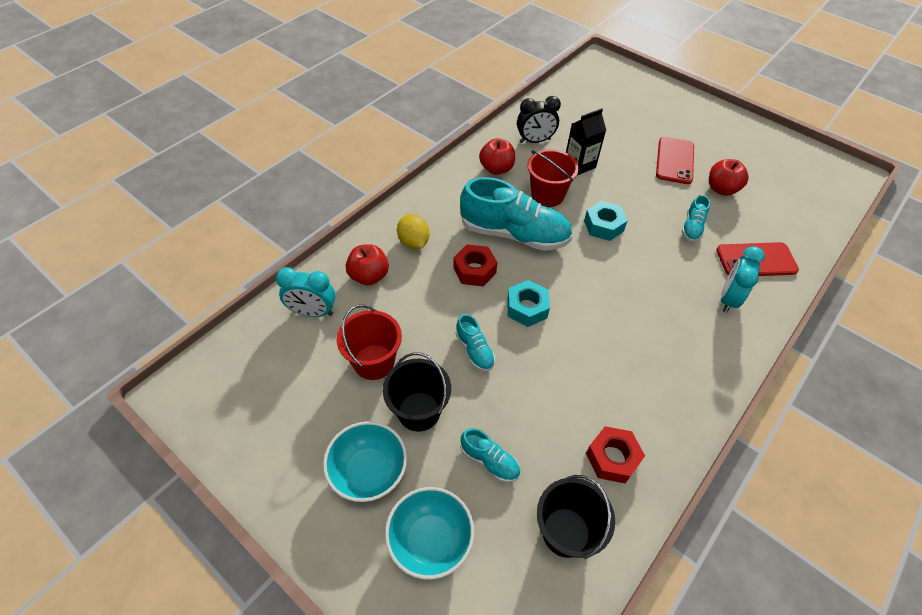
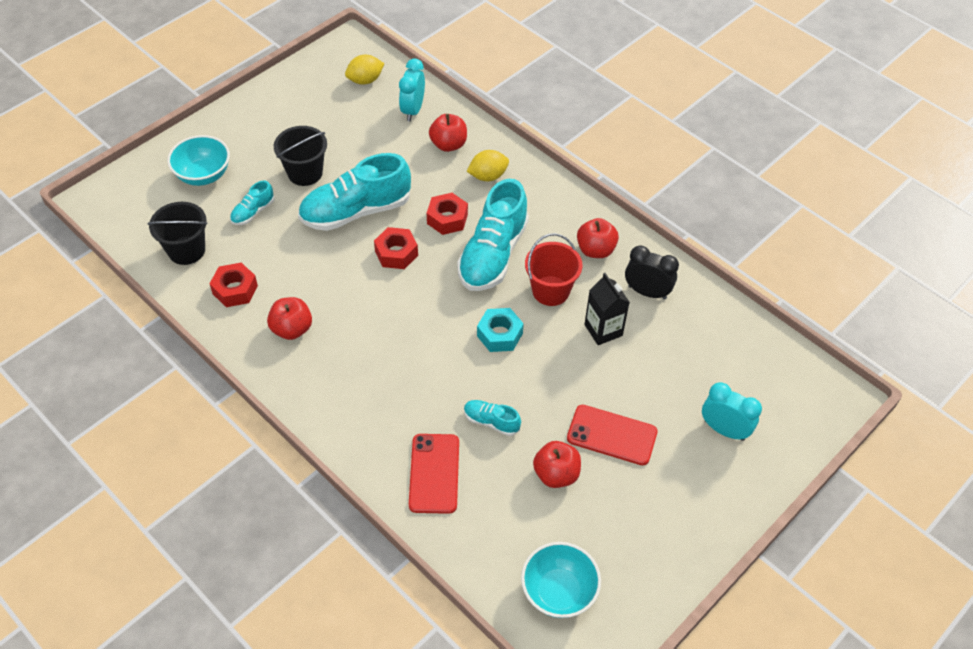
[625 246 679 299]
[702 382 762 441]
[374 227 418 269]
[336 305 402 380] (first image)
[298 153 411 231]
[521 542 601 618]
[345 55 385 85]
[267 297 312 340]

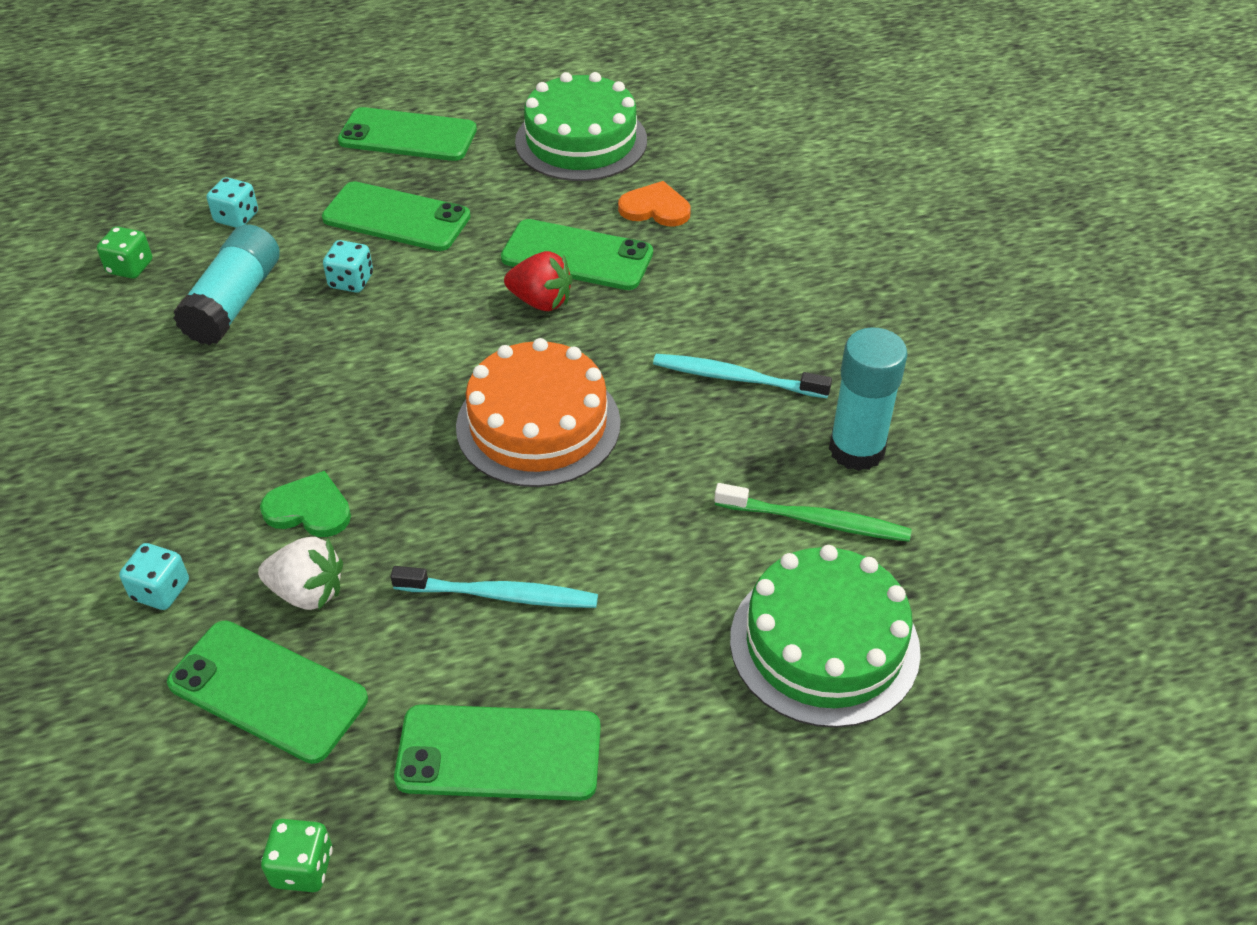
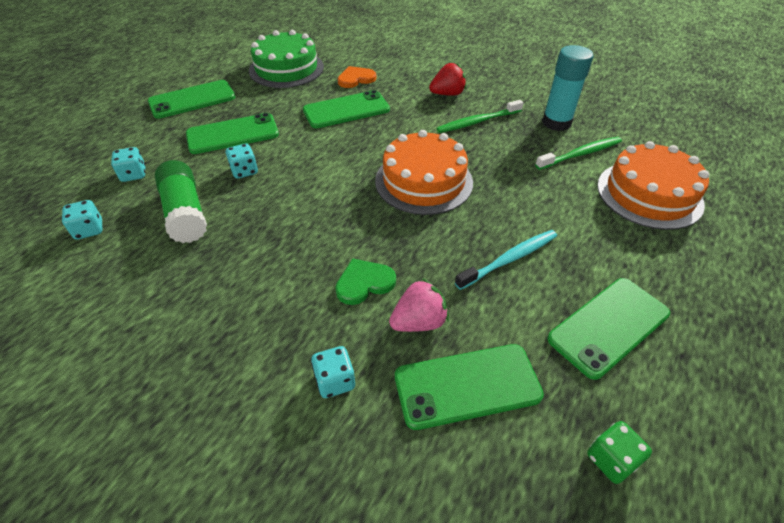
[155 160 207 243]
[62 200 103 240]
[429 63 466 96]
[437 100 523 133]
[389 278 449 332]
[597 141 710 230]

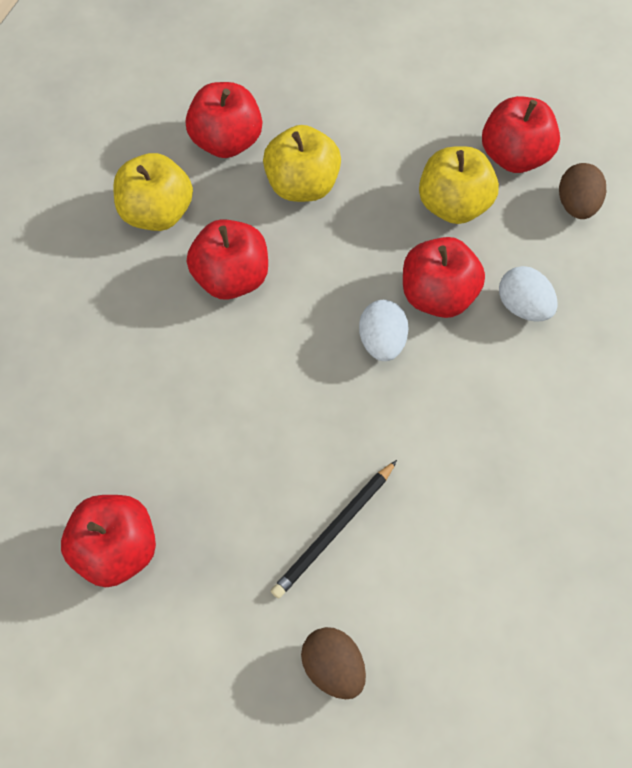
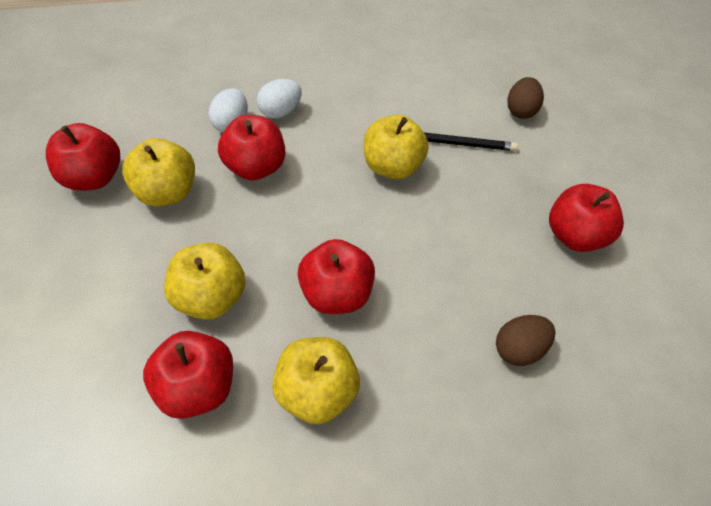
[496 315 555 366]
[257 79 302 118]
[364 115 429 179]

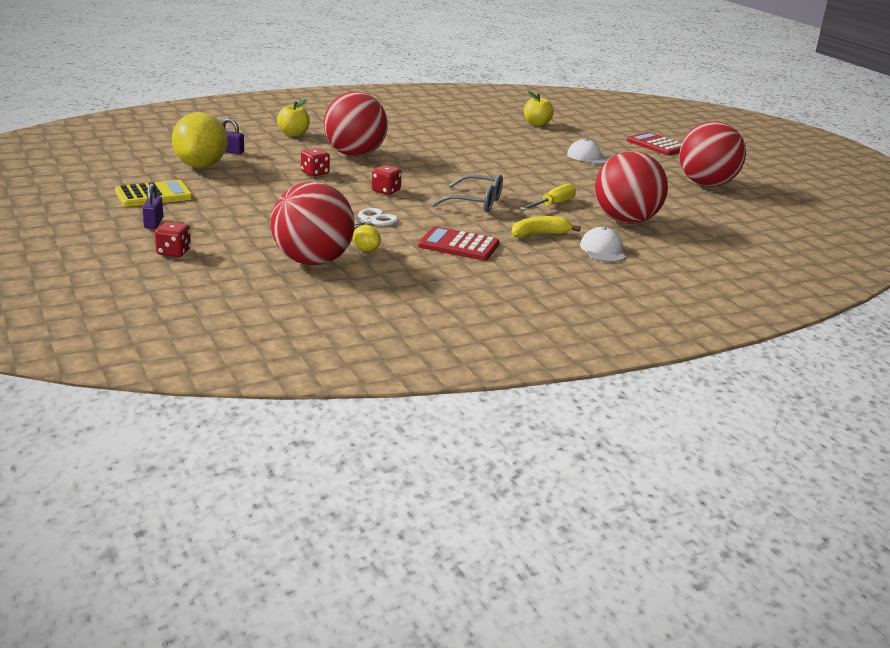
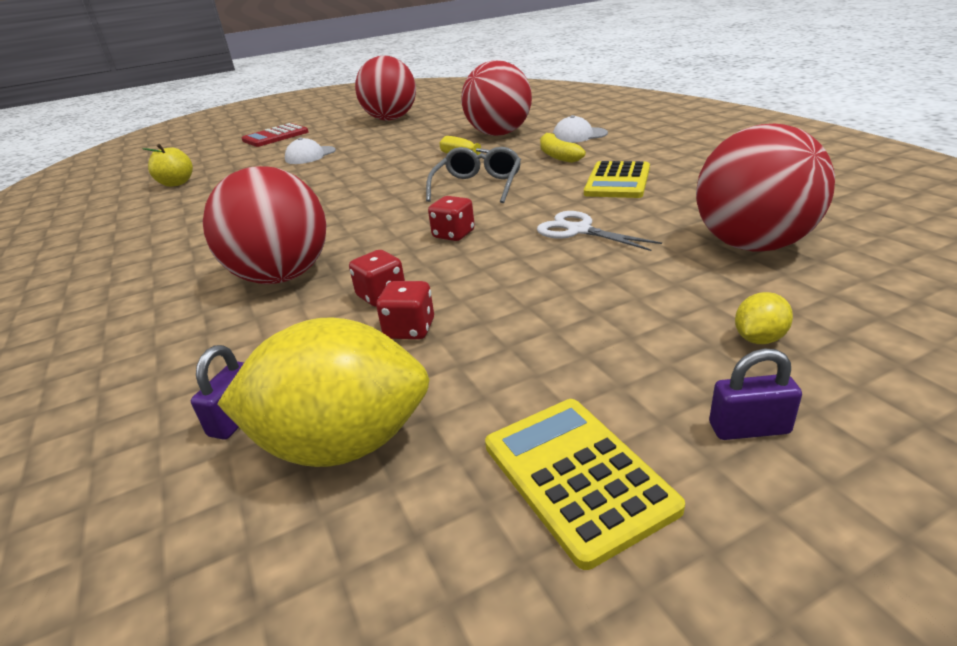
[277 99 310 137] (first image)
[376 281 434 339]
[735 292 793 344]
[584 161 650 198]

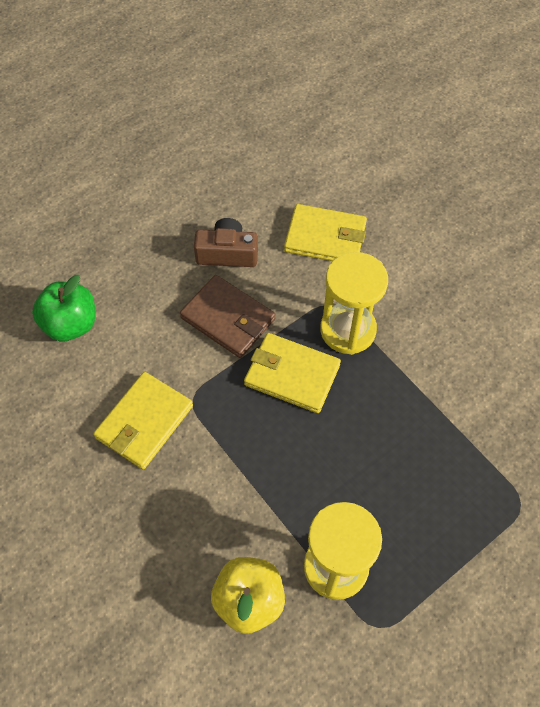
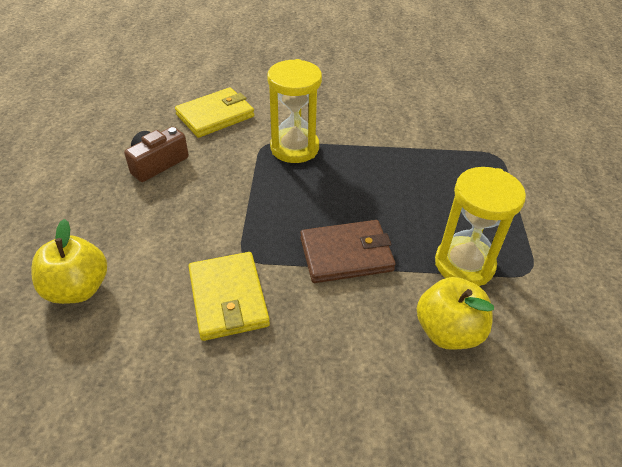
[31 219 107 304]
[300 220 396 283]
[244 333 341 413] (first image)

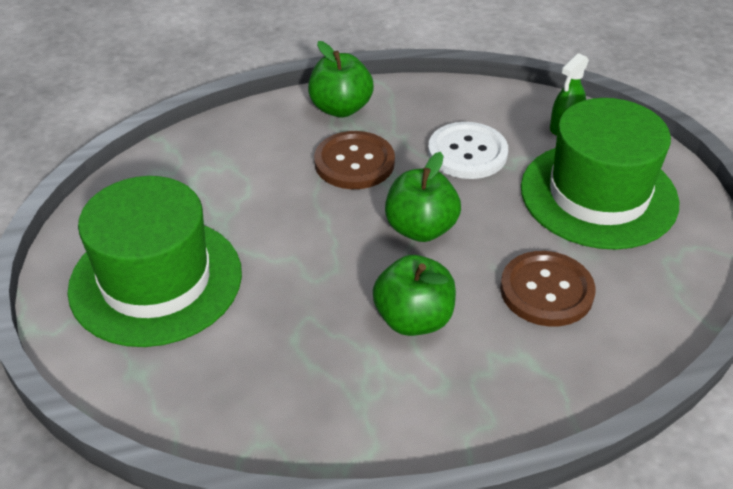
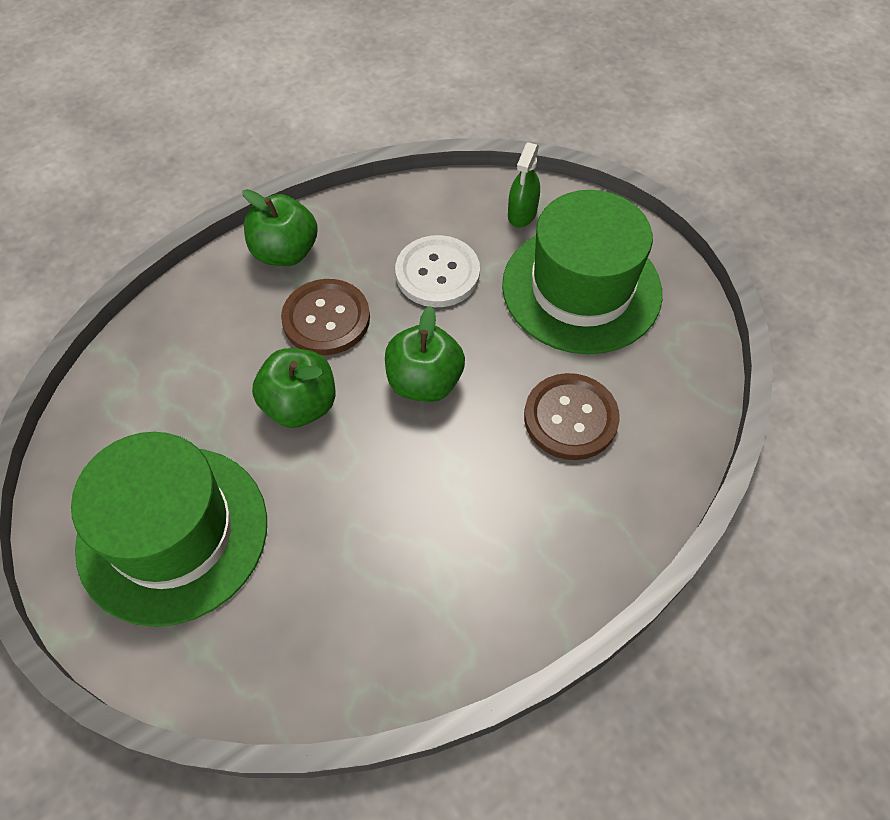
[252 348 335 428]

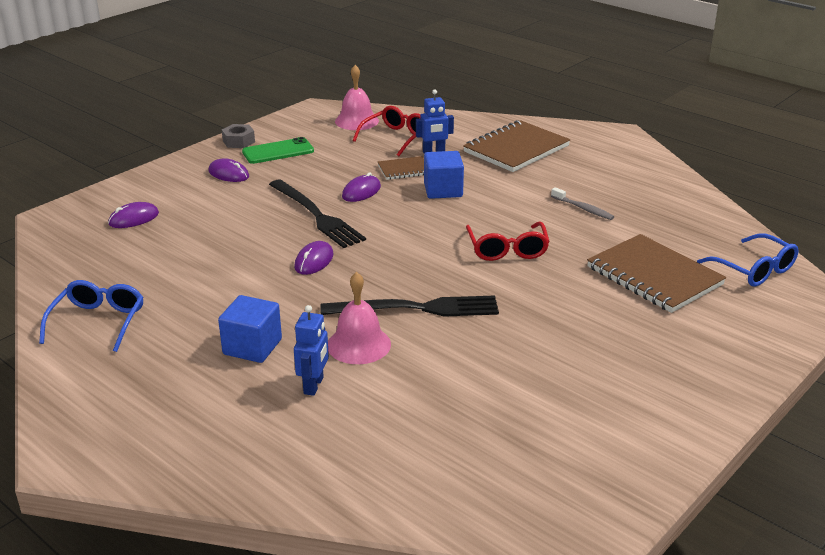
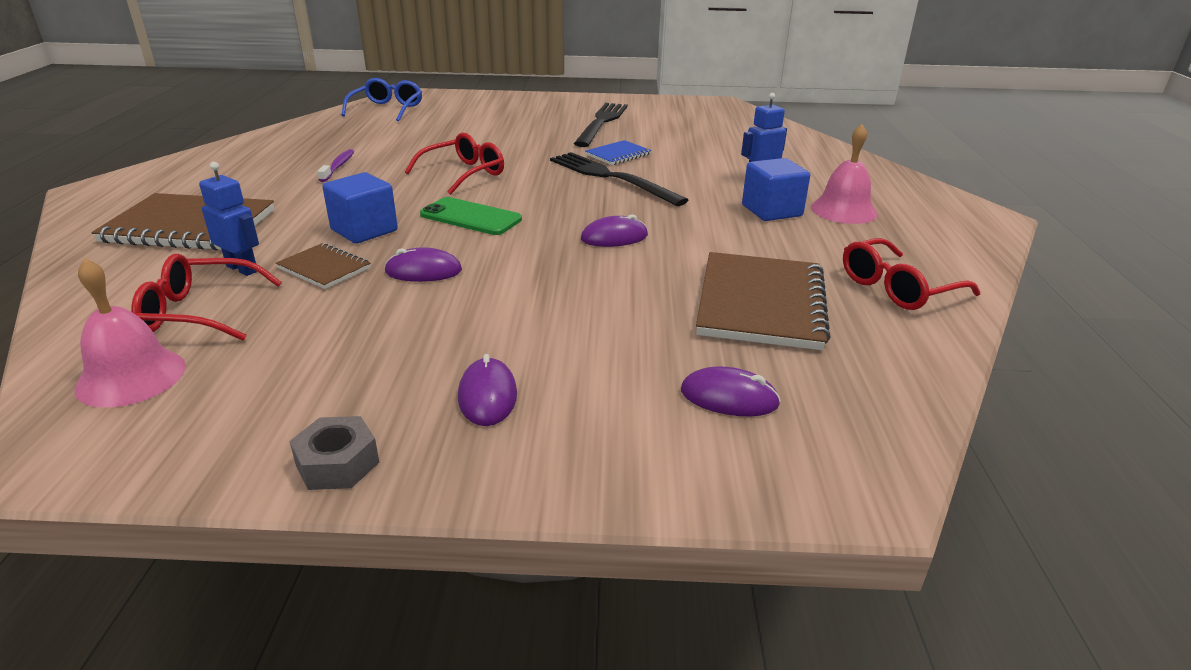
[420 197 522 235]
[574 103 628 147]
[317 149 354 182]
[696 252 831 350]
[811 124 878 224]
[843 238 980 310]
[585 140 651 165]

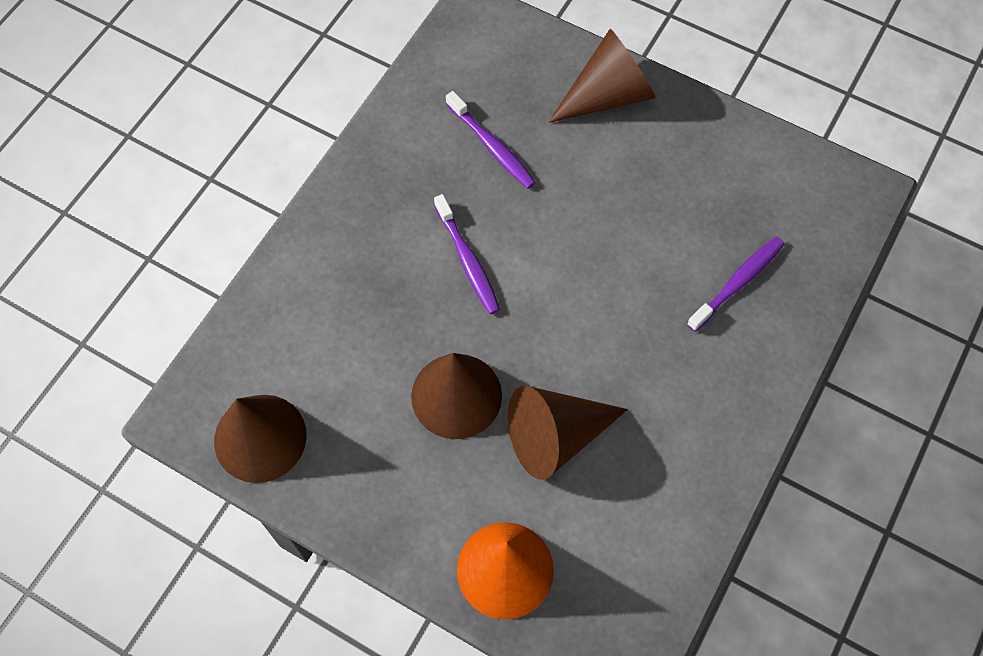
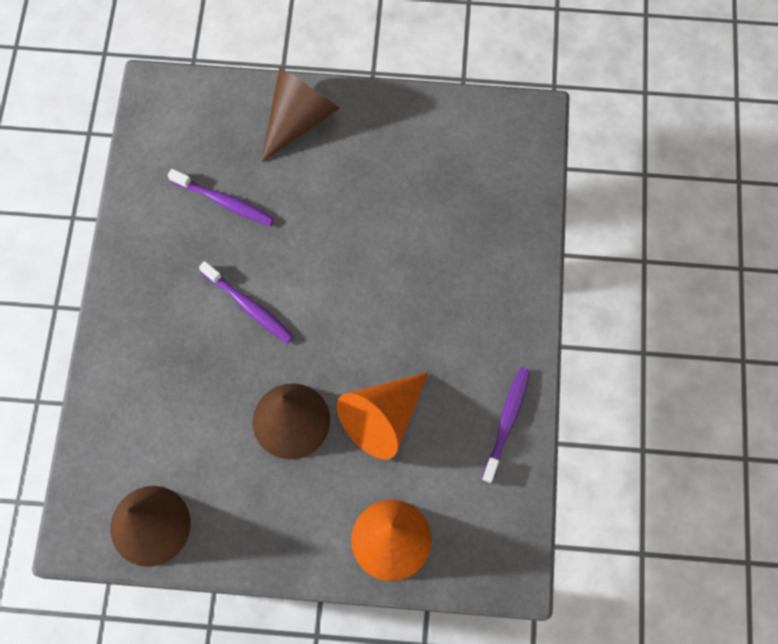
[482 367 530 483]
[337 372 429 460]

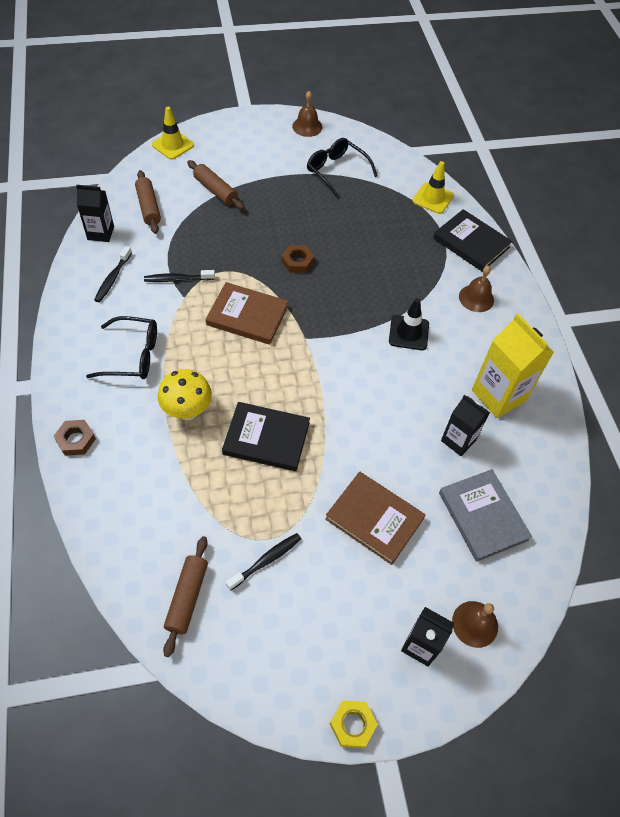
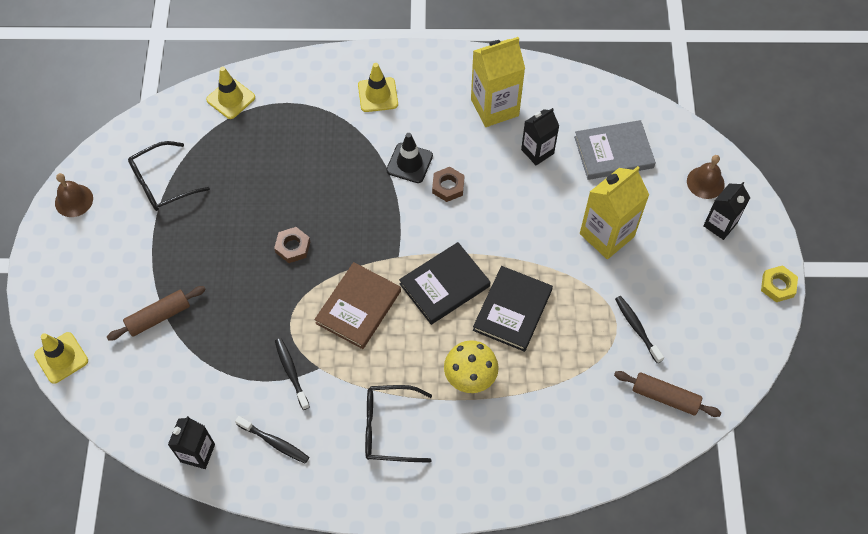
[135 170 161 234] (first image)
[399 242 490 325]
[358 63 398 112]
[275 338 310 410]
[365 385 432 463]
[432 167 465 202]
[580 166 649 259]

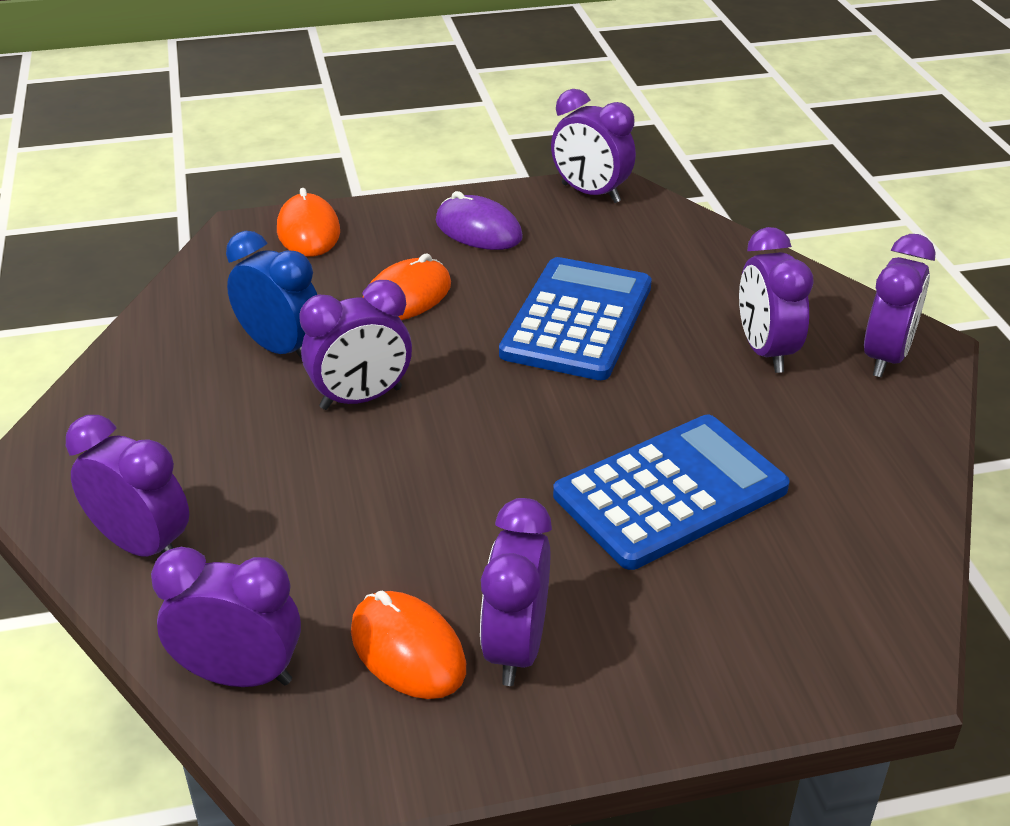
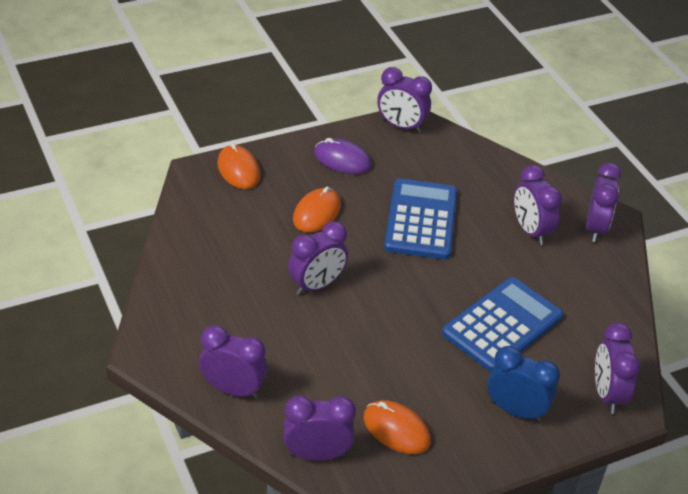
[487 346 560 422]
[595 323 641 414]

